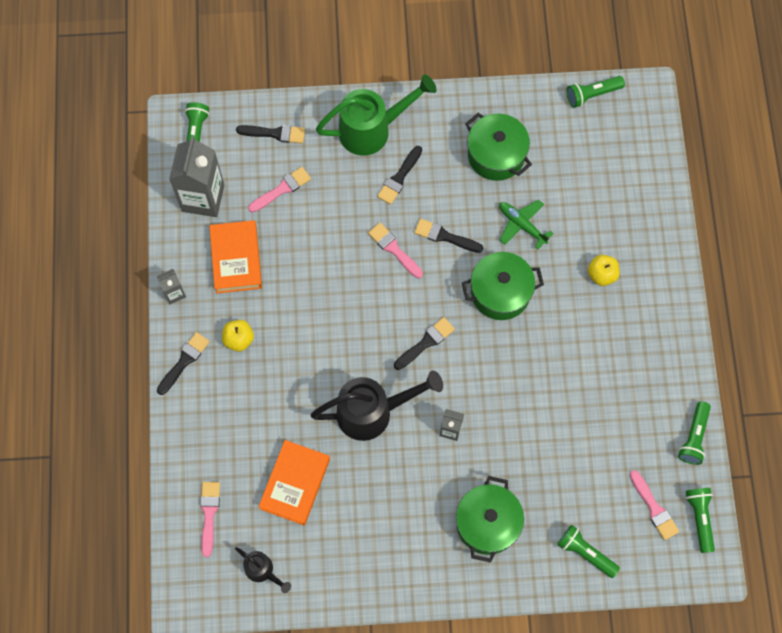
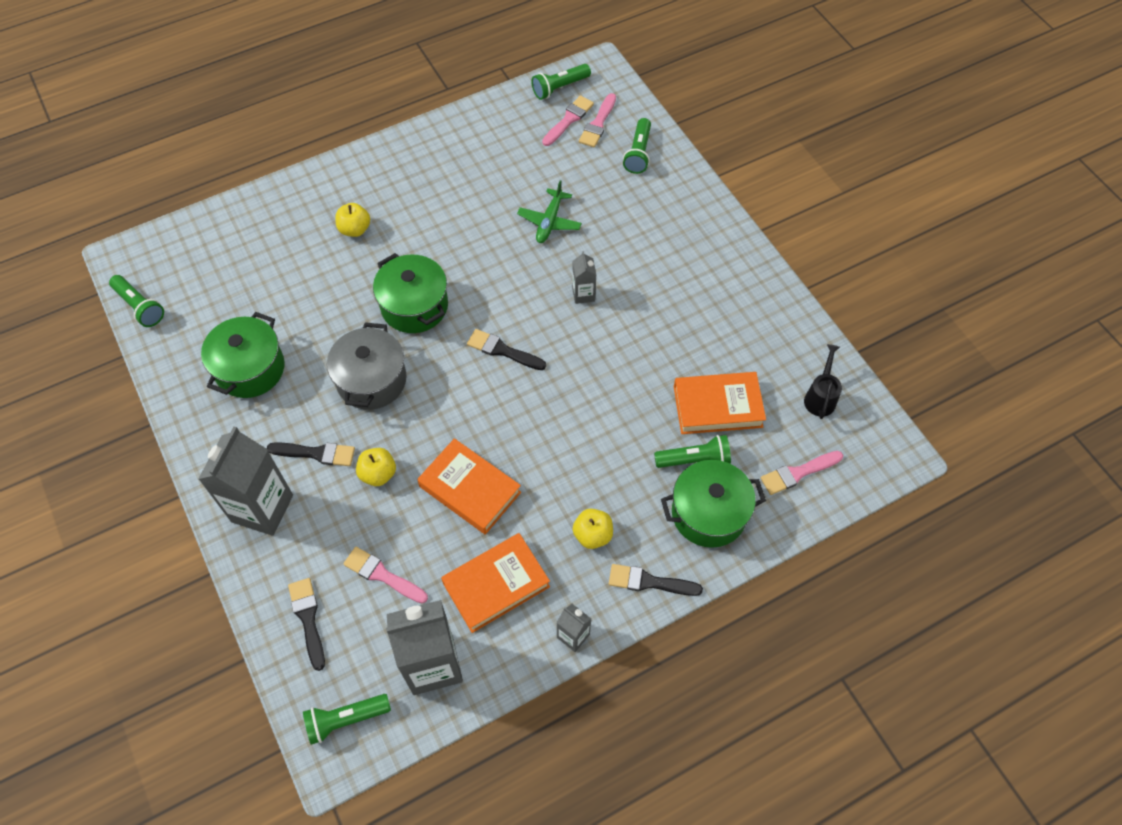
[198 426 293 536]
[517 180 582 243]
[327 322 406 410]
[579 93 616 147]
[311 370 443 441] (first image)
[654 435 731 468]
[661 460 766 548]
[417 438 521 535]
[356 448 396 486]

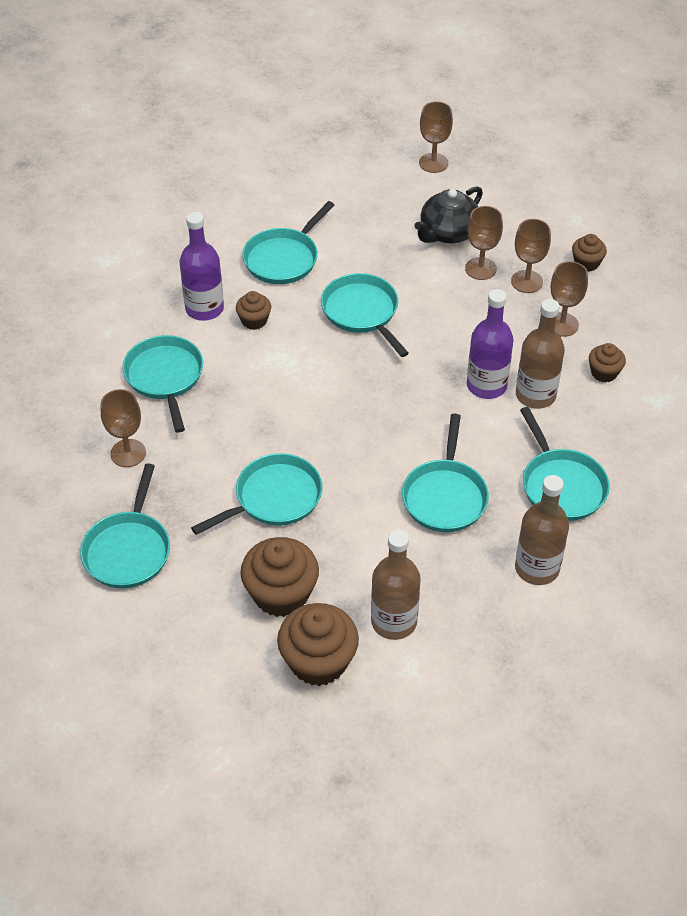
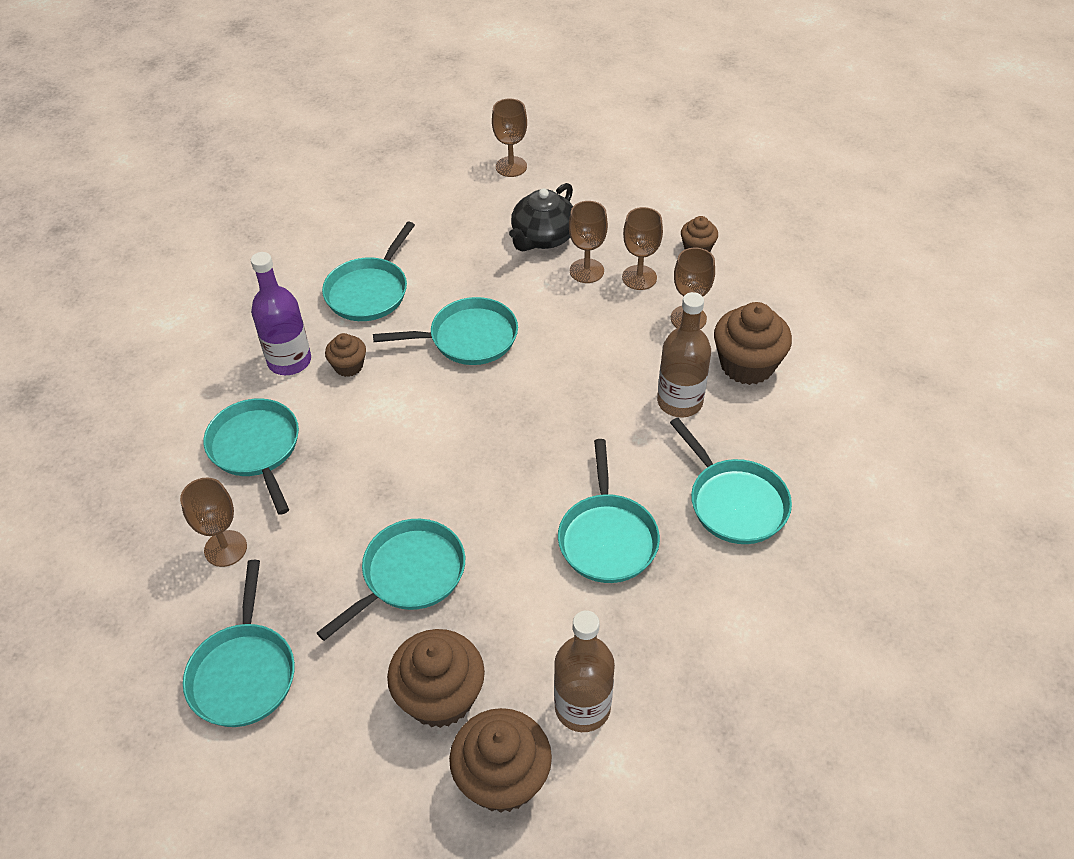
[373 297 518 365]
[467 289 514 399] (first image)
[714 302 792 385]
[515 475 569 585] (first image)

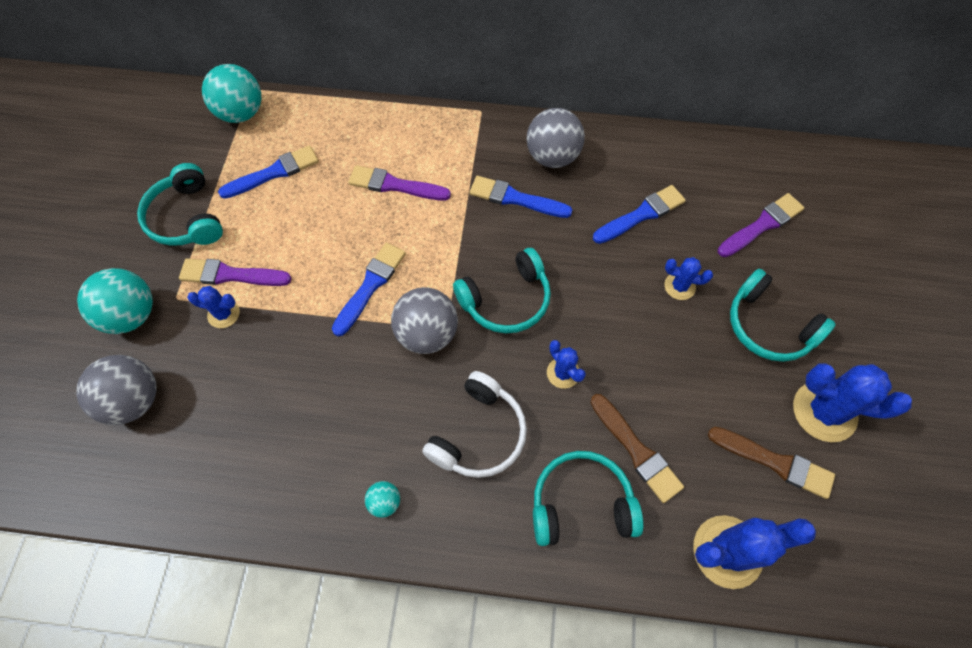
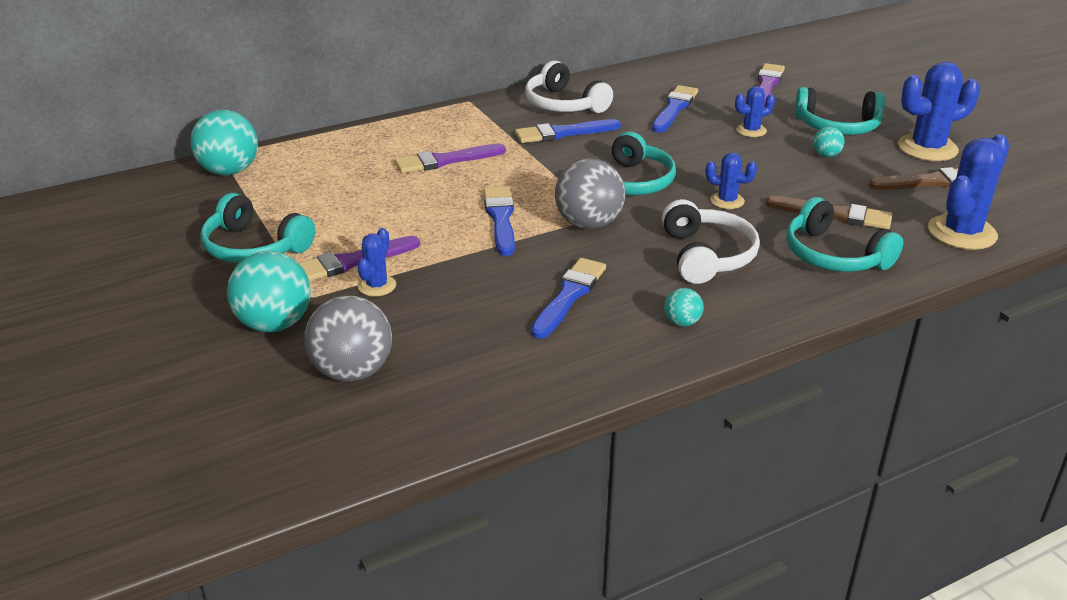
[525 61 613 113]
[531 258 606 339]
[358 228 396 297]
[786 197 903 272]
[813 127 845 157]

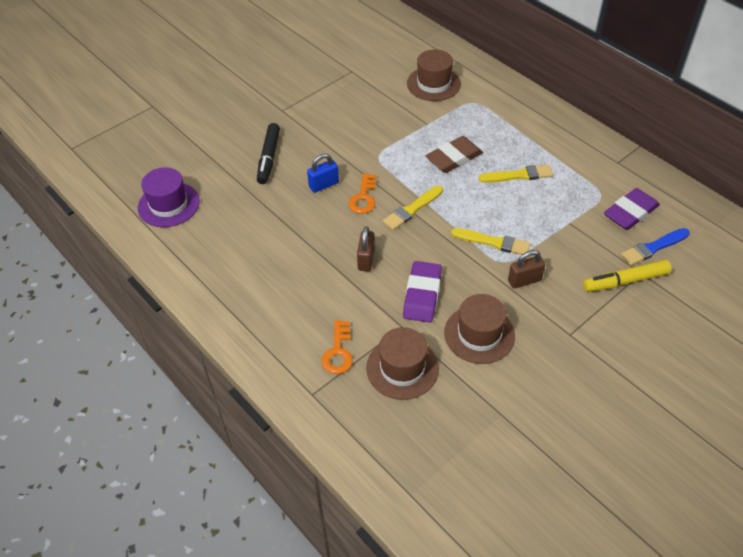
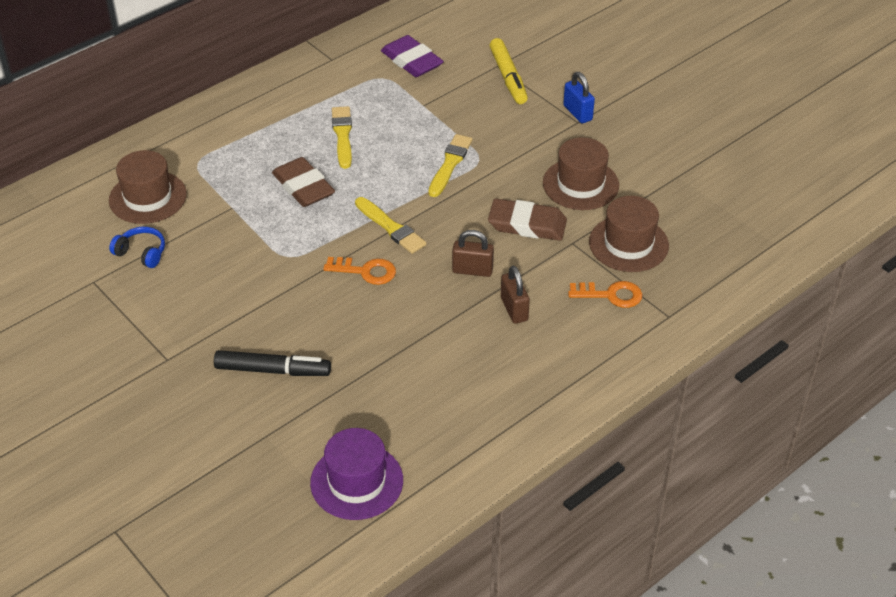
[563 72 595 123]
[621 228 690 266] (first image)
[501 265 530 324]
[488 199 567 241]
[109 227 165 268]

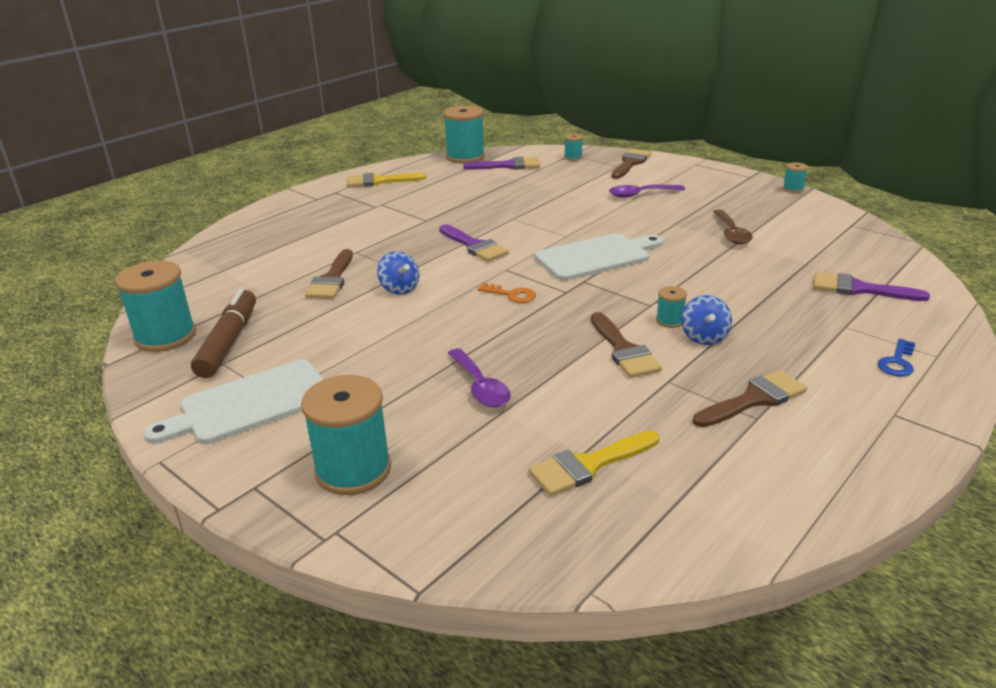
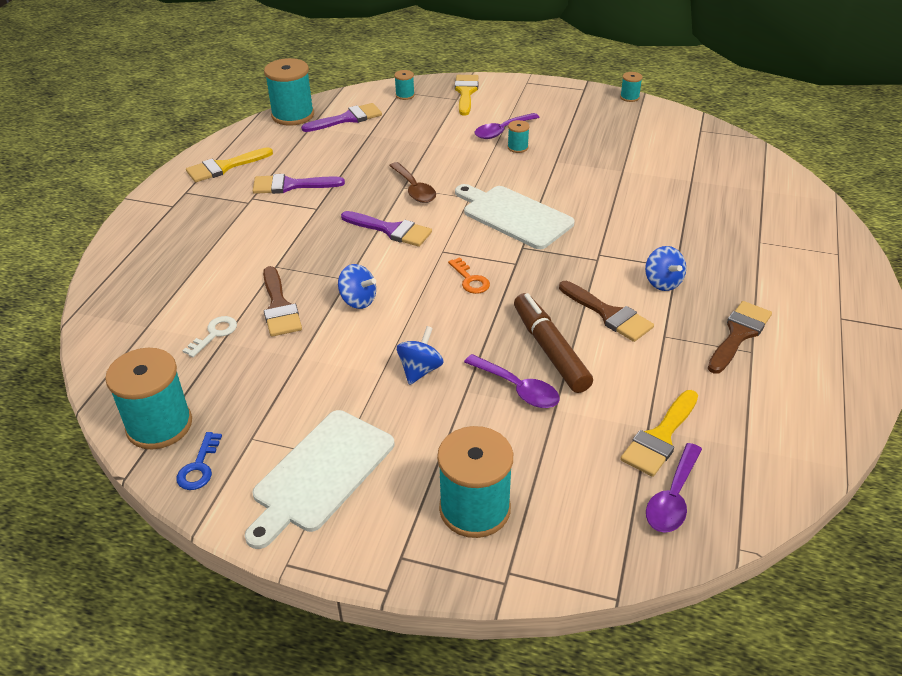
[455 75 478 116]
[389 162 436 203]
[455 184 575 249]
[253 174 345 194]
[448 257 490 294]
[507 120 530 153]
[514 293 593 393]
[176 432 222 490]
[182 316 237 357]
[397 326 444 385]
[646 443 702 533]

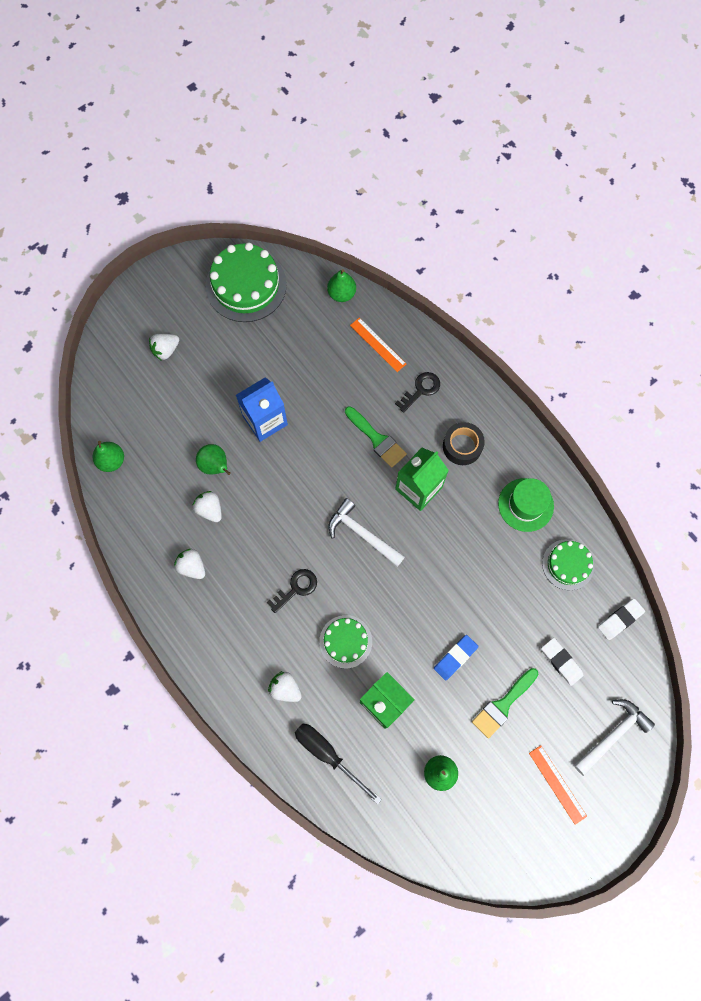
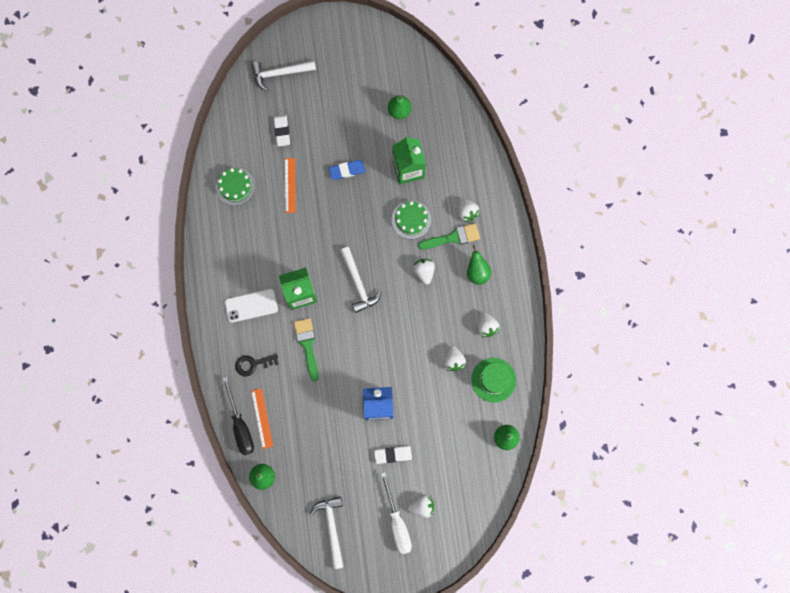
[310 496 343 569]
[225 289 278 323]
[467 245 492 285]
[471 358 516 403]
[413 259 435 285]
[374 446 412 464]
[418 223 480 250]
[222 377 254 455]
[285 158 296 213]
[380 472 412 554]

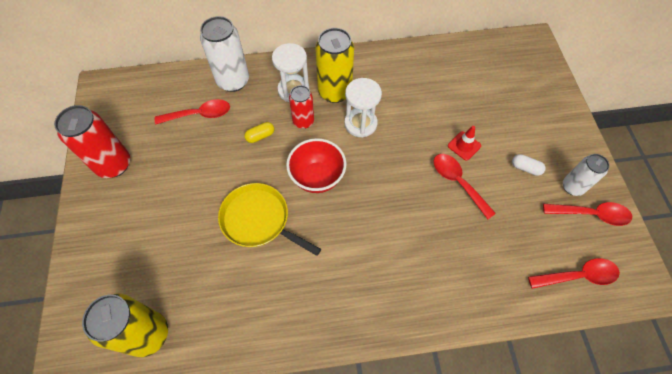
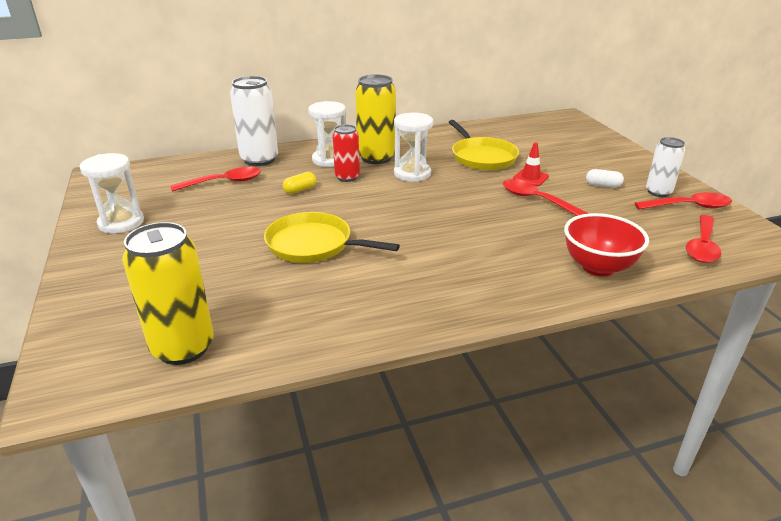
[80 153 144 234]
[564 213 649 277]
[686 215 721 263]
[449 120 519 170]

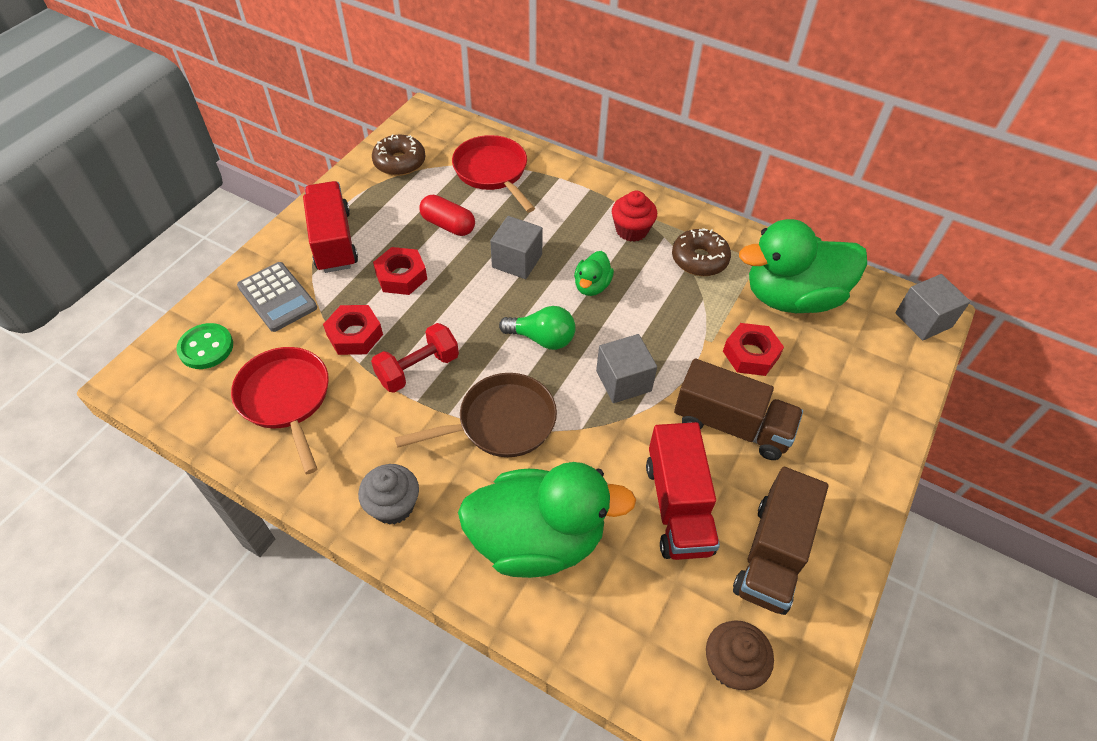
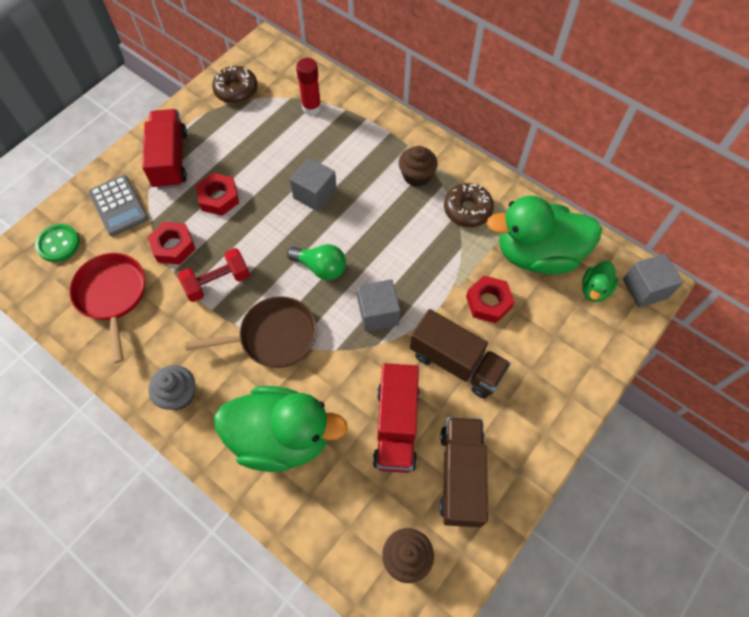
[296 58 321 115]
[399 146 438 187]
[419 195 475 236] (first image)
[582 261 618 302]
[439 417 488 527]

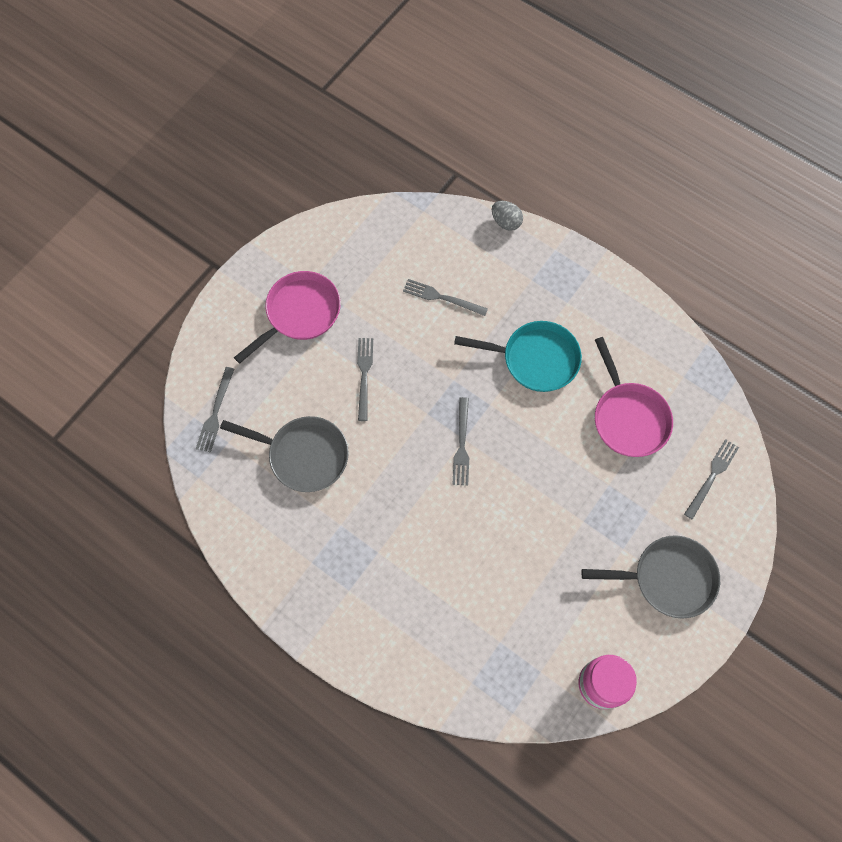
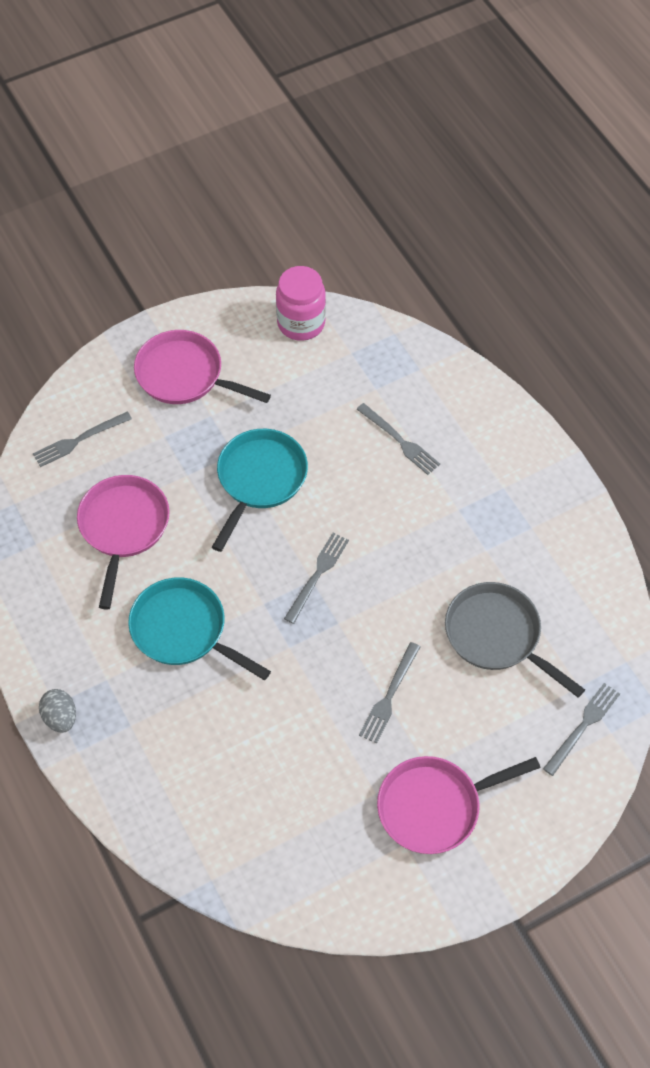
[39 689 76 733]
[357 403 440 475]
[134 330 271 404]
[212 429 308 552]

